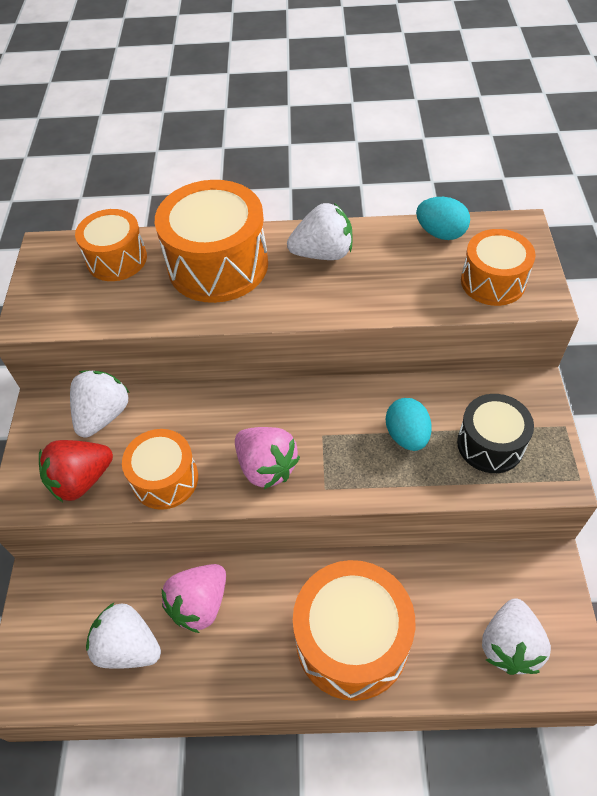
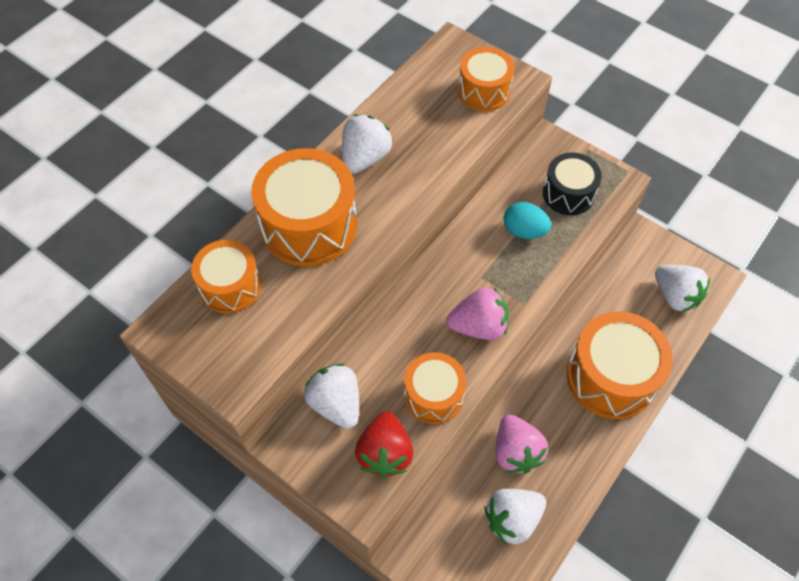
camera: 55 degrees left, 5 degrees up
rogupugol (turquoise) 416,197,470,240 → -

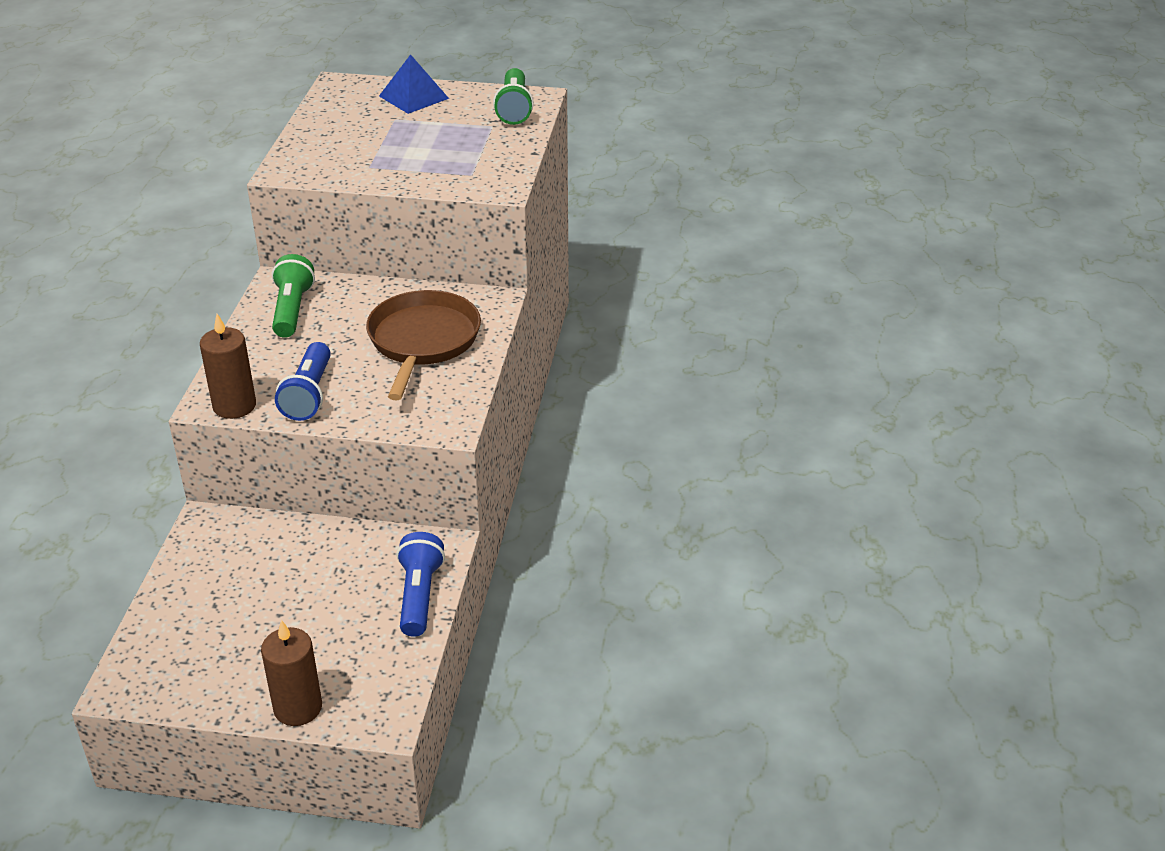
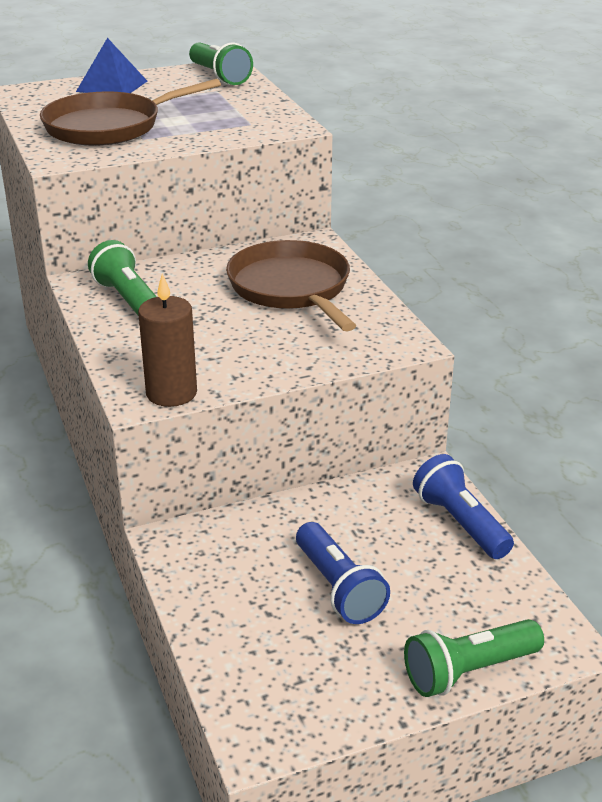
camera: 30 degrees left, 5 degrees down
- → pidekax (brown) 40,79,221,146
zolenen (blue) 275,342,331,421 → zolenen (blue) 296,522,390,624, relocated
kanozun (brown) 261,620,322,726 → zolenen (green) 404,619,544,697

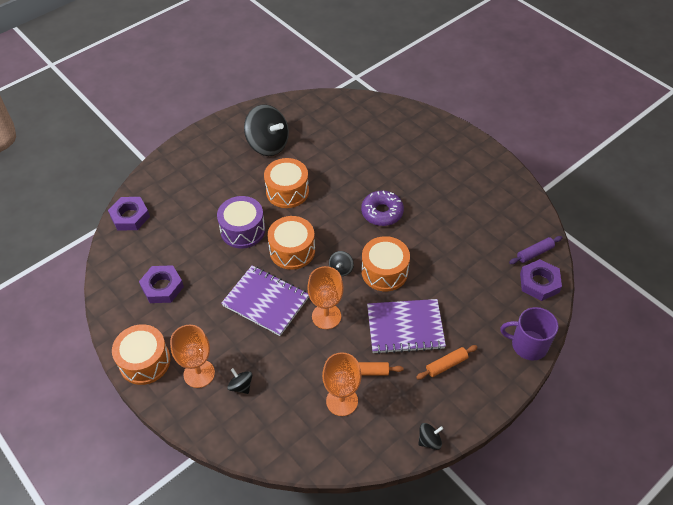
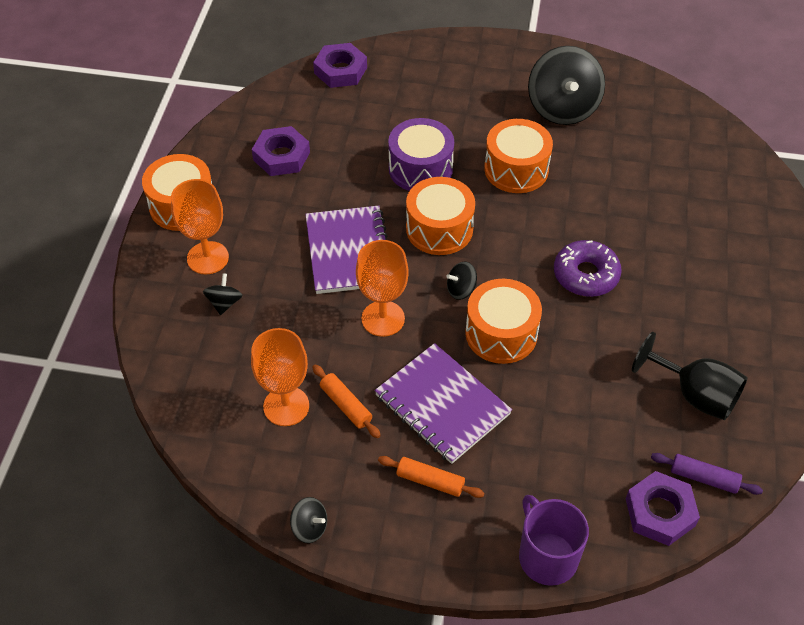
camera: 50 degrees right, 0 degrees up
- → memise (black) 632,332,748,420

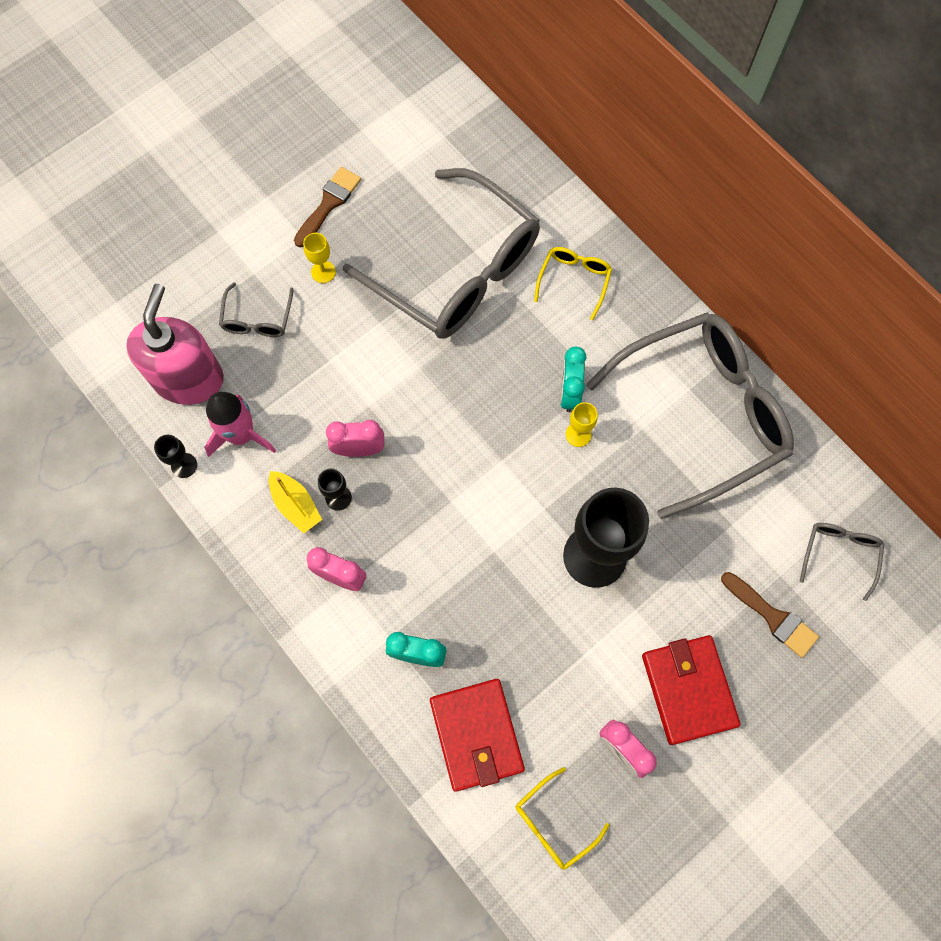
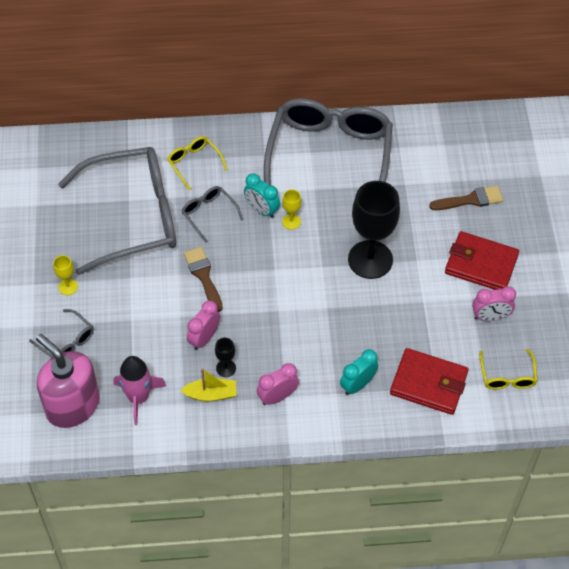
camera: 55 degrees left, 15 degrees down
memise (black) 154,435,197,478 → -
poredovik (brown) 294,167,361,247 → poredovik (brown) 184,247,223,312, relocated
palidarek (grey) 800,523,884,601 → palidarek (grey) 181,186,244,243, relocated

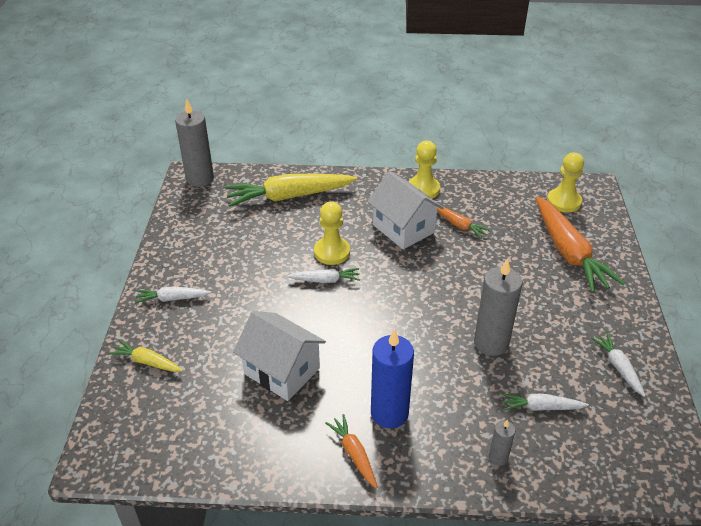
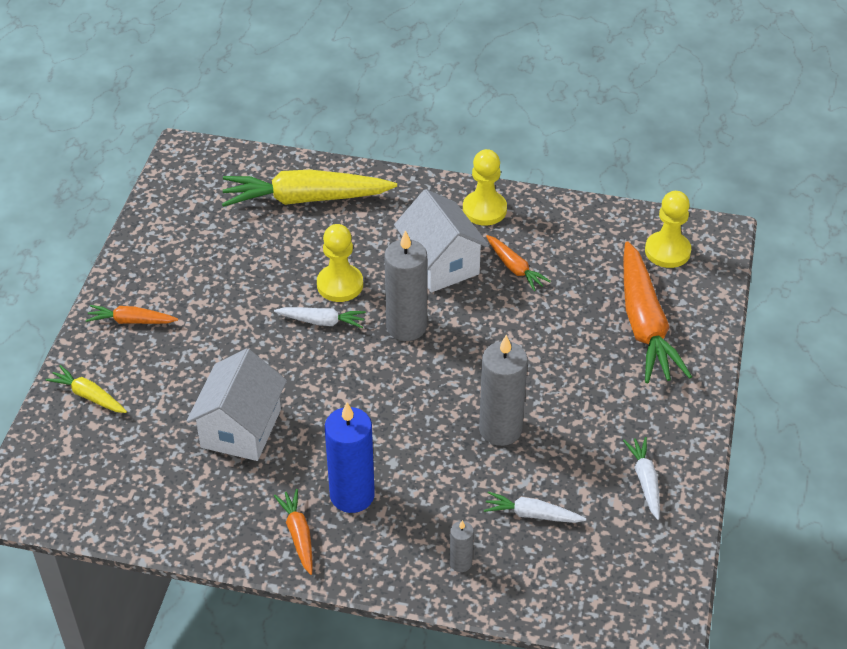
camera: 10 degrees right, 5 degrees up
kanozun (grey) 175,99,214,187 → kanozun (grey) 384,230,427,341, relocated
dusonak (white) 135,286,211,303 → dusonak (orange) 86,305,178,324
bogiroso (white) 233,311,326,401 → bogiroso (white) 187,348,287,461, 60 degrees clockwise

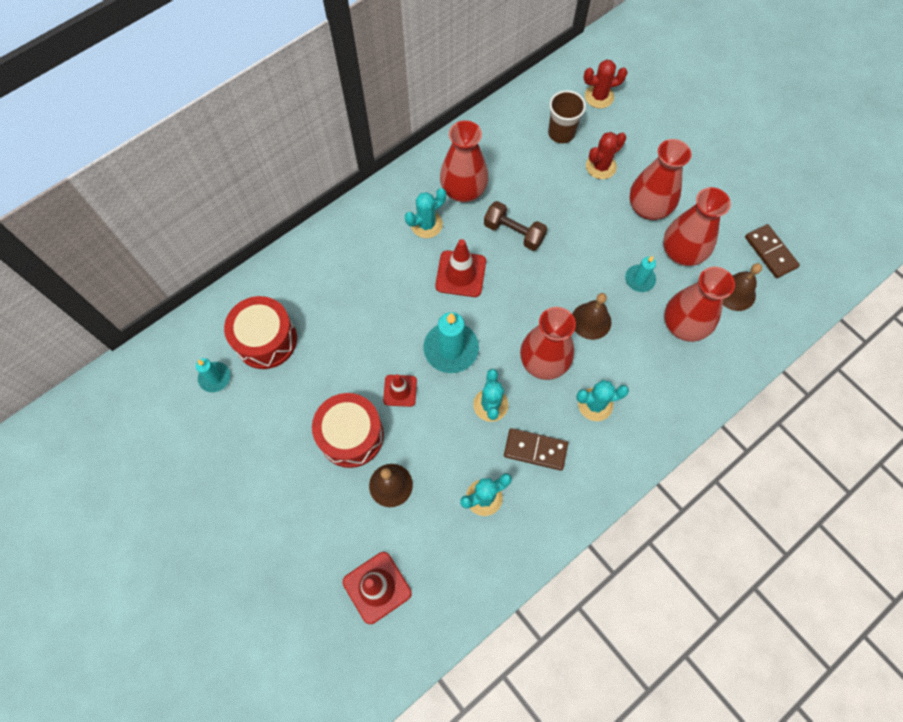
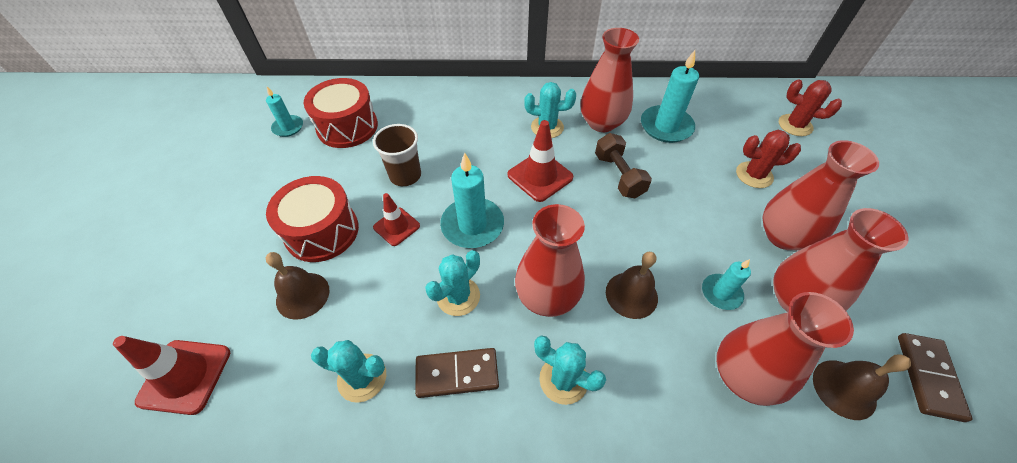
camera: 40 degrees right, 15 degrees down
- → kanozun (turquoise) 641,50,699,143
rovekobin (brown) 548,90,586,143 → rovekobin (brown) 373,124,421,186, relocated
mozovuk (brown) 504,428,568,471 → mozovuk (brown) 415,348,499,398, 60 degrees counterclockwise

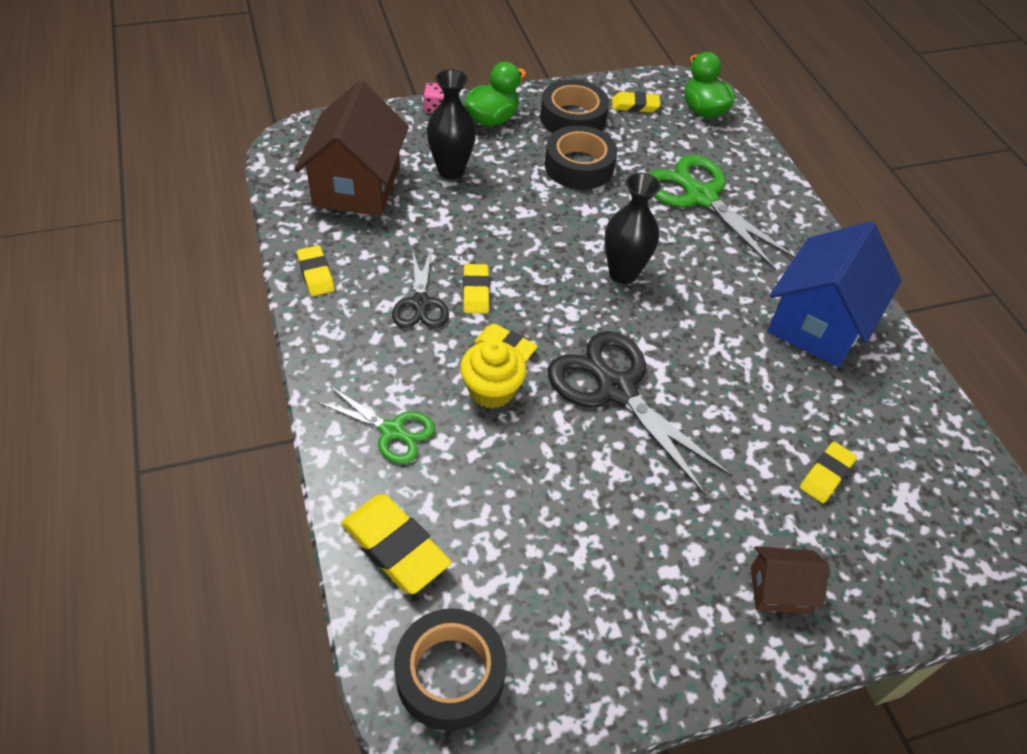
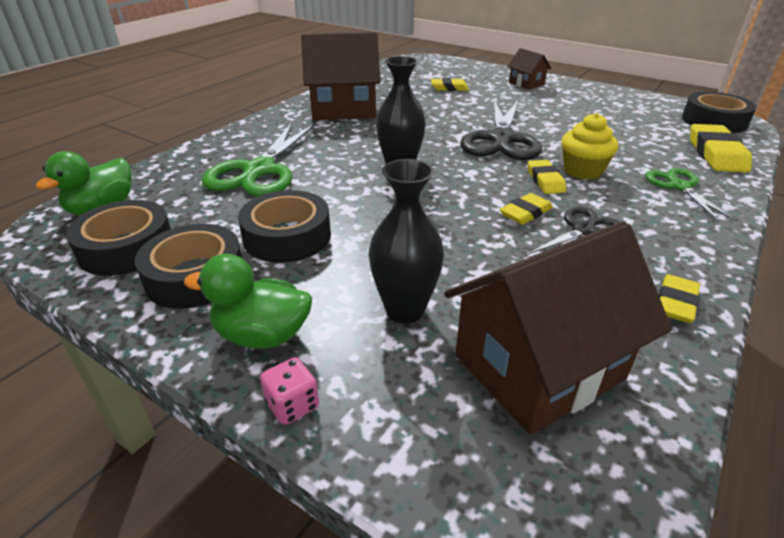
camera: 125 degrees left, 15 degrees down
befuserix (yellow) 612,92,660,113 → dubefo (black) 66,200,171,276
bogiroso (blue) 767,221,901,367 → bogiroso (brown) 301,32,381,120

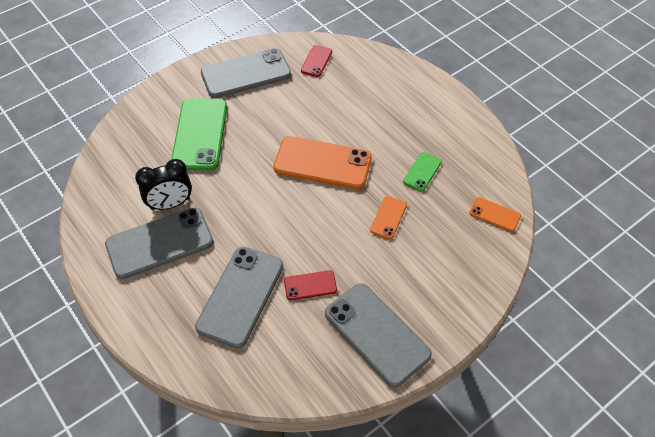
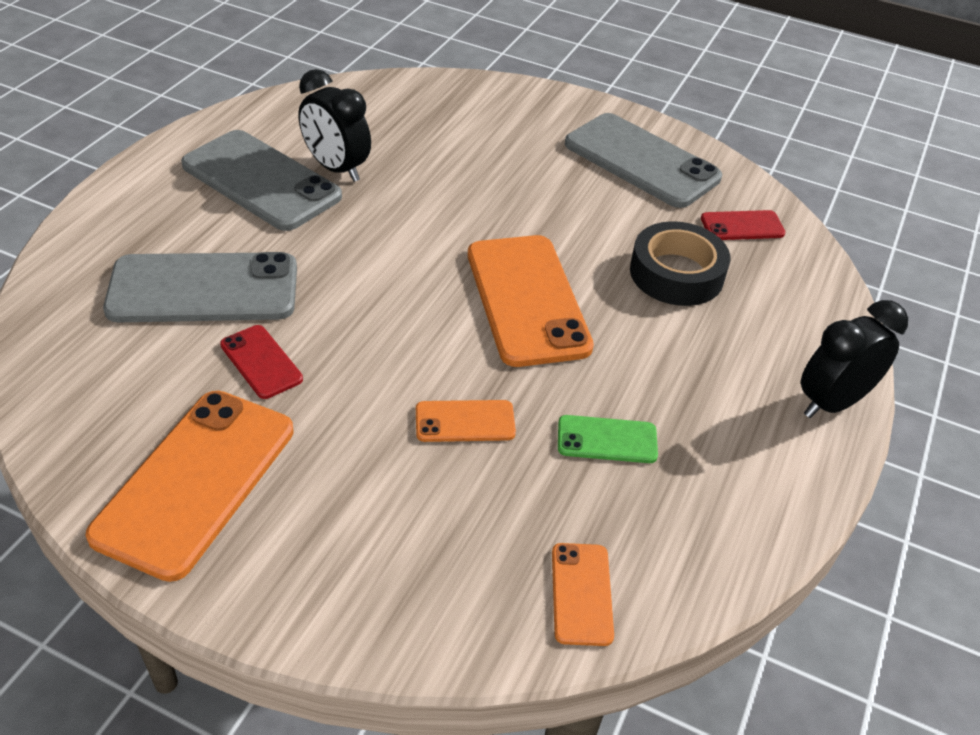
camera: 60 degrees right, 10 degrees down
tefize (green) 171,98,227,171 → -
- → dubefo (black) 630,221,730,306
- → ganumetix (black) 801,300,908,418
tefize (grey) 325,283,432,387 → tefize (orange) 85,391,294,582

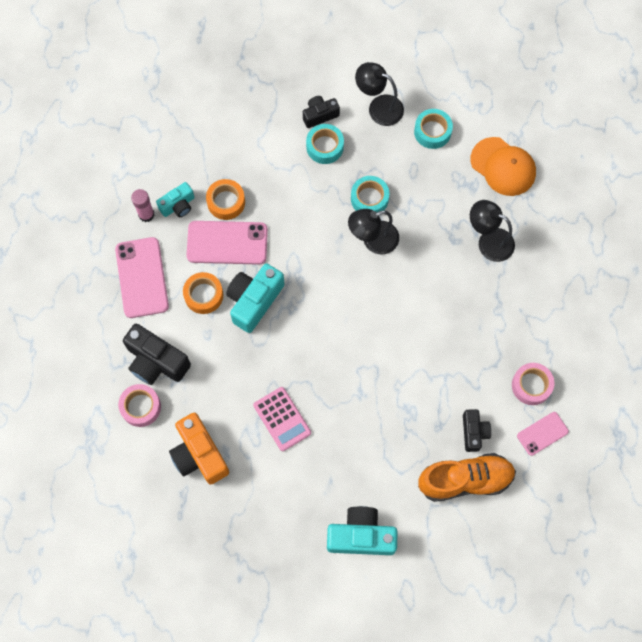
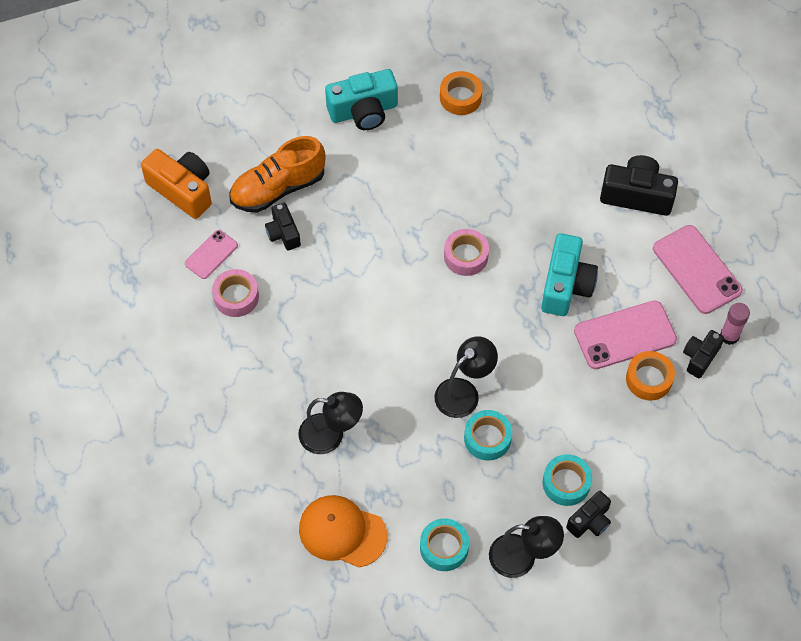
camera: 160 degrees right, 10 degrees down
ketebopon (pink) 253,387,311,451 → -
dubefo (pink) 118,384,161,427 → dubefo (pink) 444,229,489,276, relocated
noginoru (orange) 169,413,229,485 → noginoru (orange) 141,149,212,219, relocated
dubefo (orange) 183,272,223,314 → dubefo (orange) 440,71,482,115, relocated
noginoru (turquoise) 156,182,195,217 → noginoru (black) 683,330,724,378

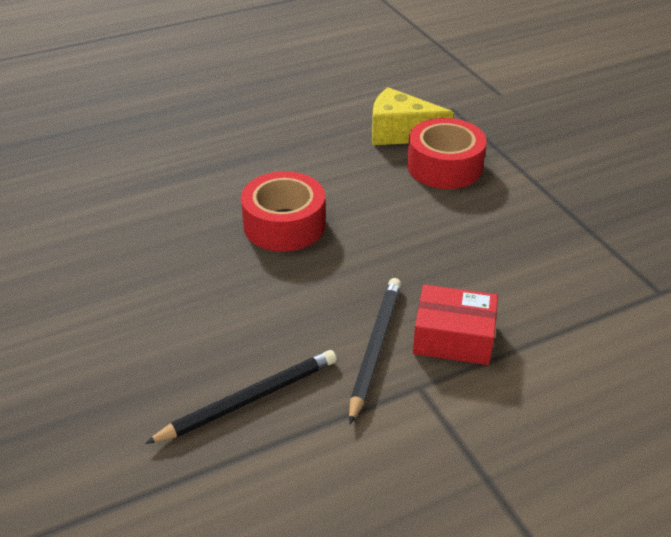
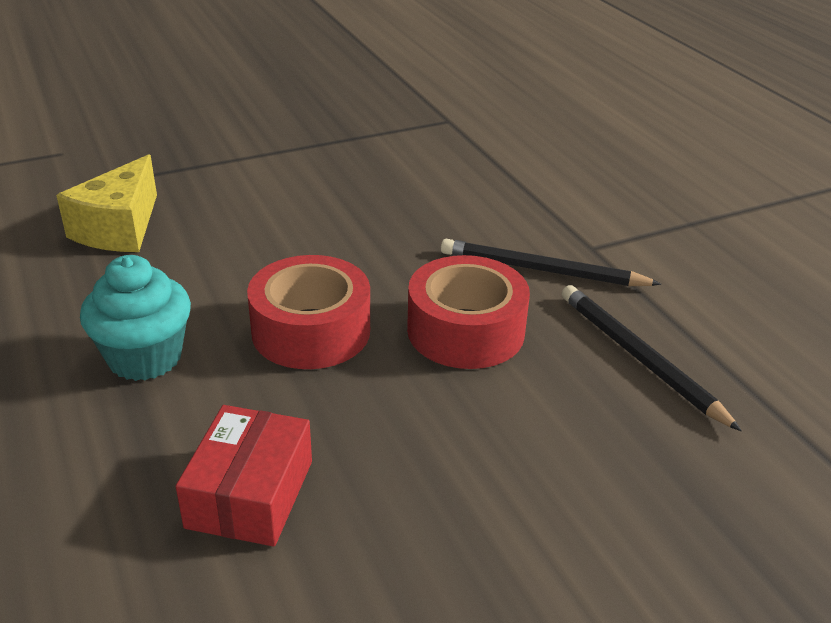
camera: 90 degrees left, 5 degrees down
- → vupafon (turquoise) 80,255,191,381
dubefo (red) 407,118,487,189 → dubefo (red) 407,255,530,369, relocated
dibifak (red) 413,284,498,365 → dibifak (red) 176,405,312,547, relocated

